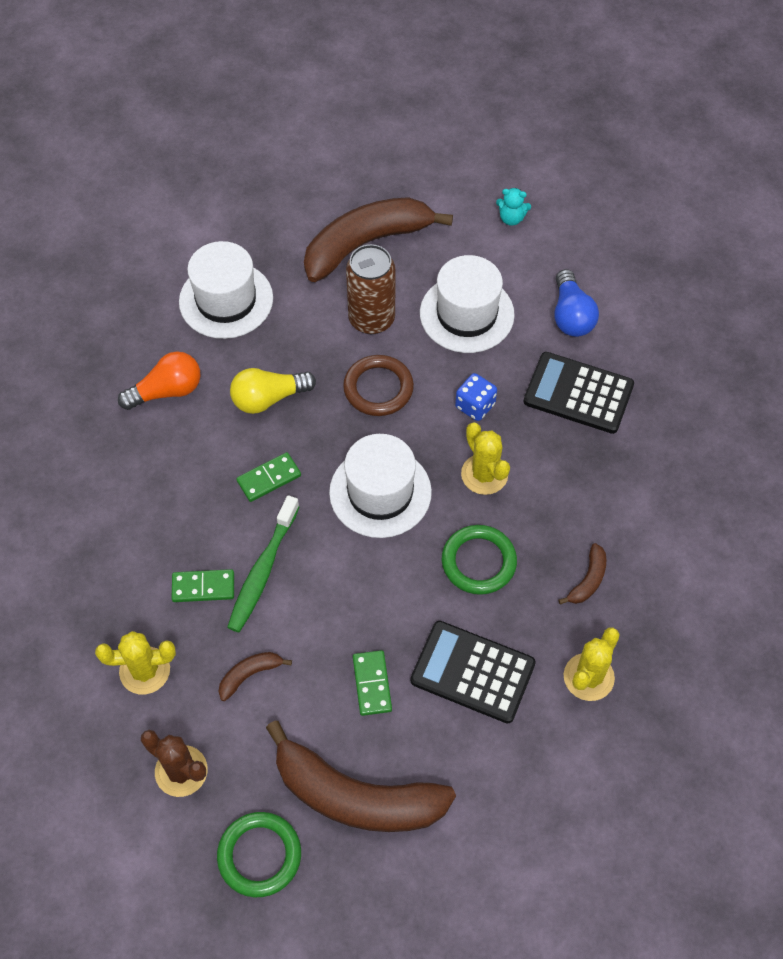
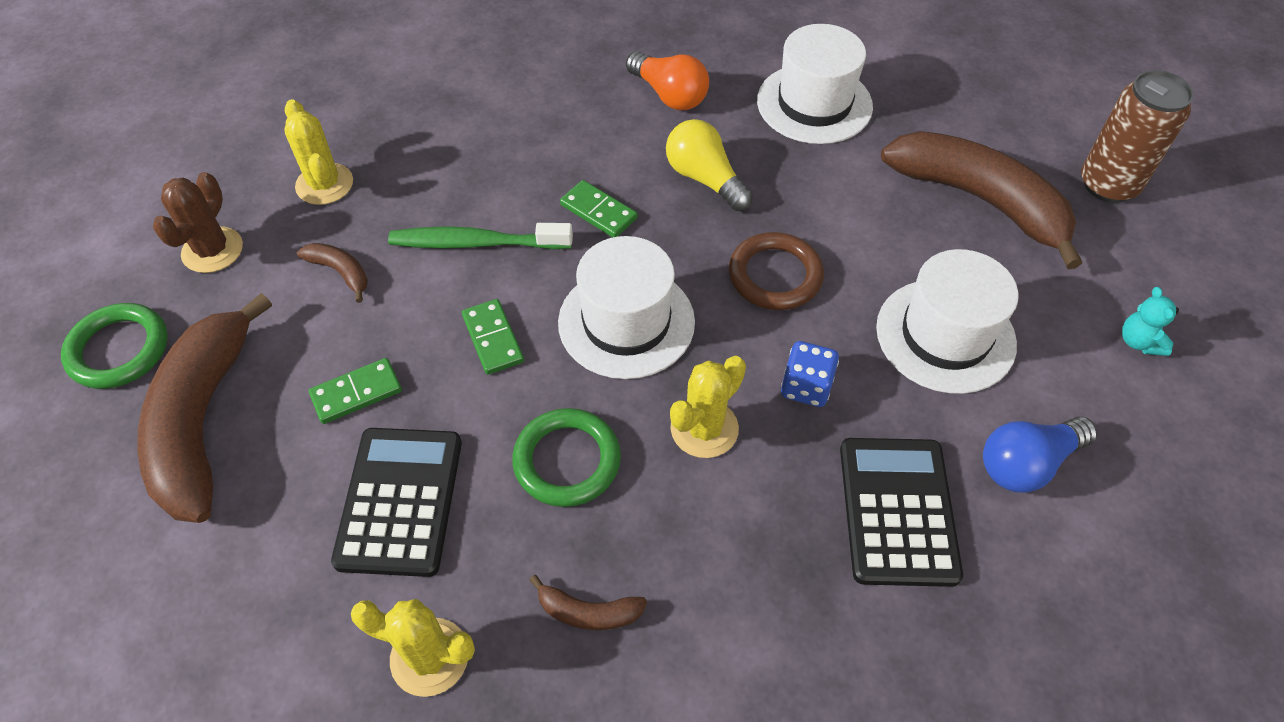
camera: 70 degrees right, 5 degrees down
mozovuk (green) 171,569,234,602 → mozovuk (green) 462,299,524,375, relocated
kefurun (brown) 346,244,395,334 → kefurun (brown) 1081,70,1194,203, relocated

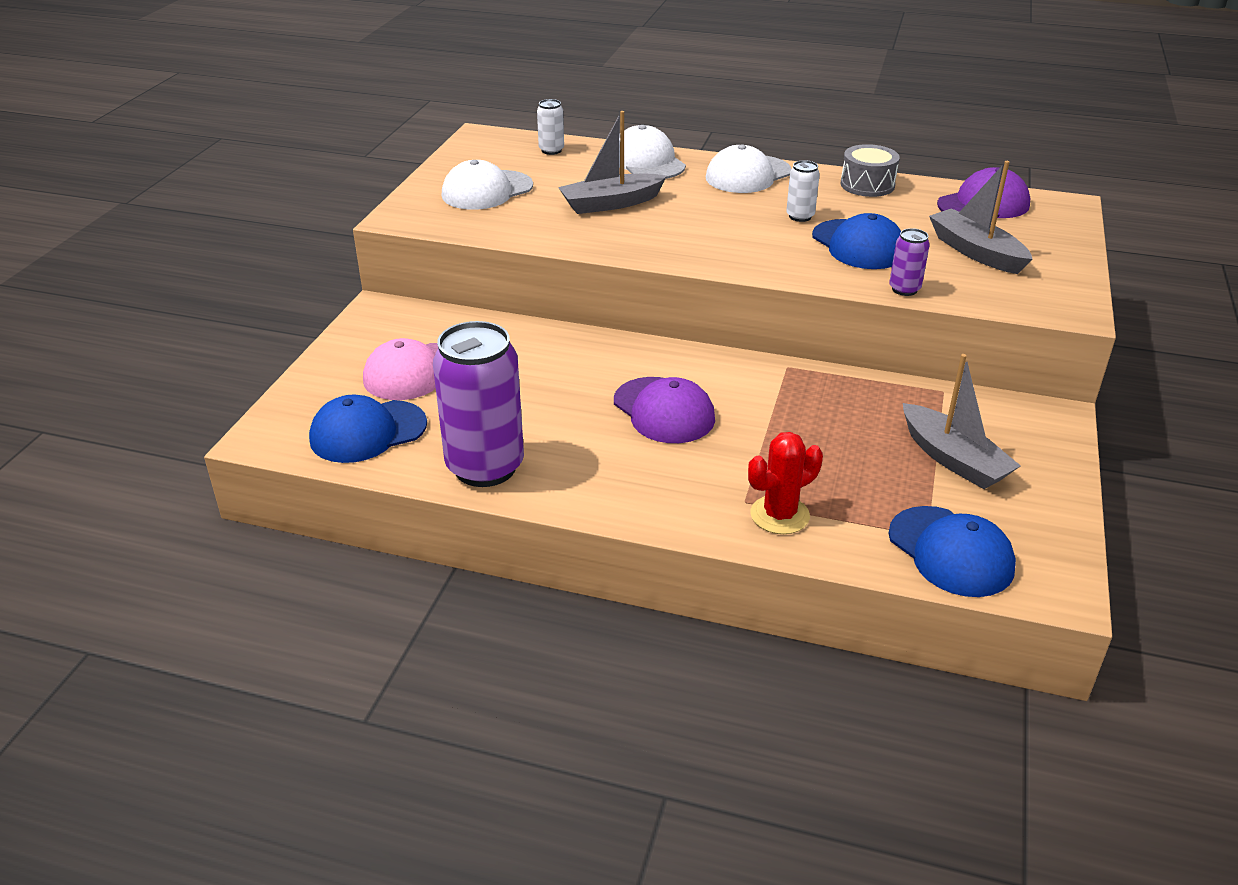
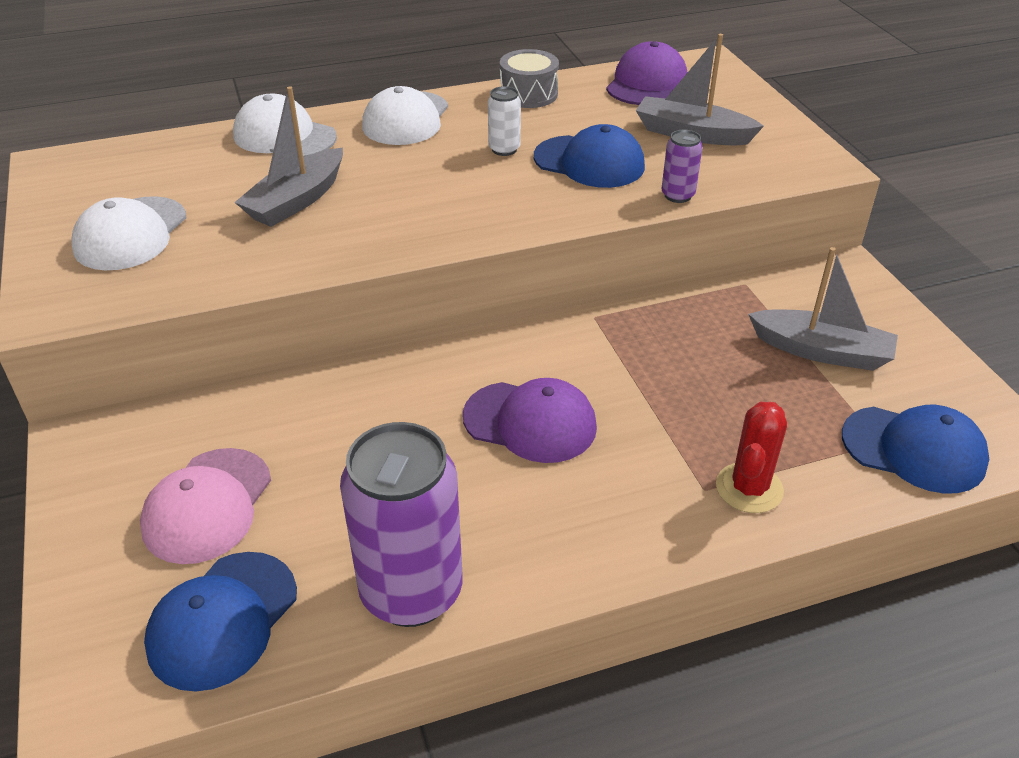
camera: 35 degrees left, 5 degrees up
kefurun (white) 537,99,564,155 → -

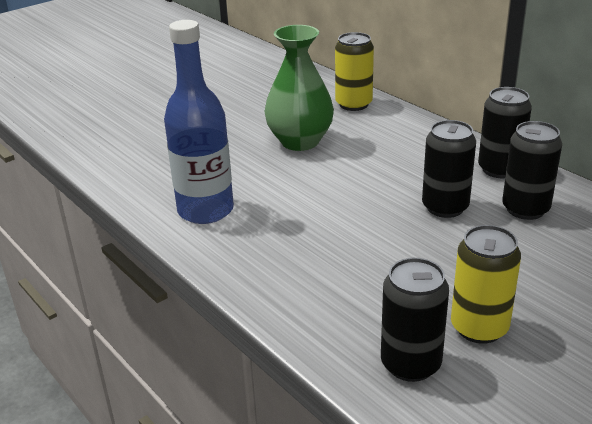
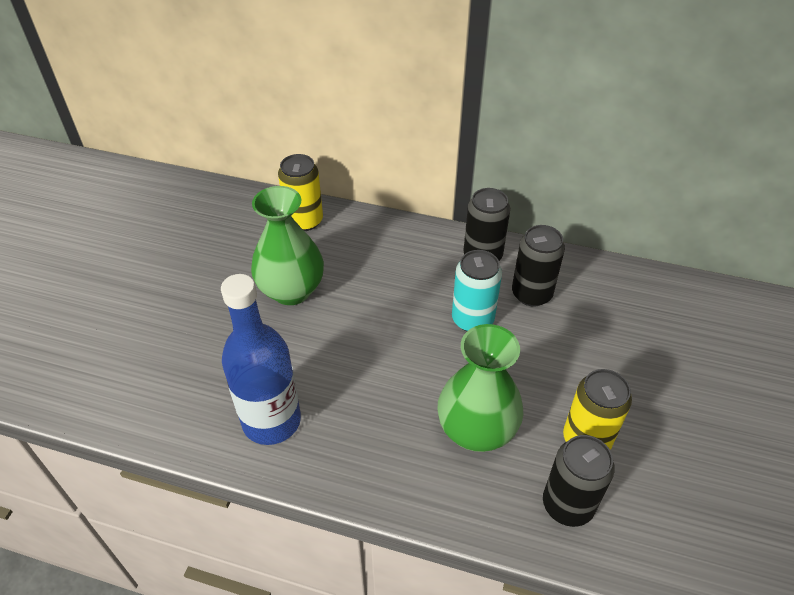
camera: 35 degrees left, 15 degrees up
- → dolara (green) 437,324,524,452
kefurun (black) 422,120,476,218 → kefurun (turquoise) 452,250,502,331

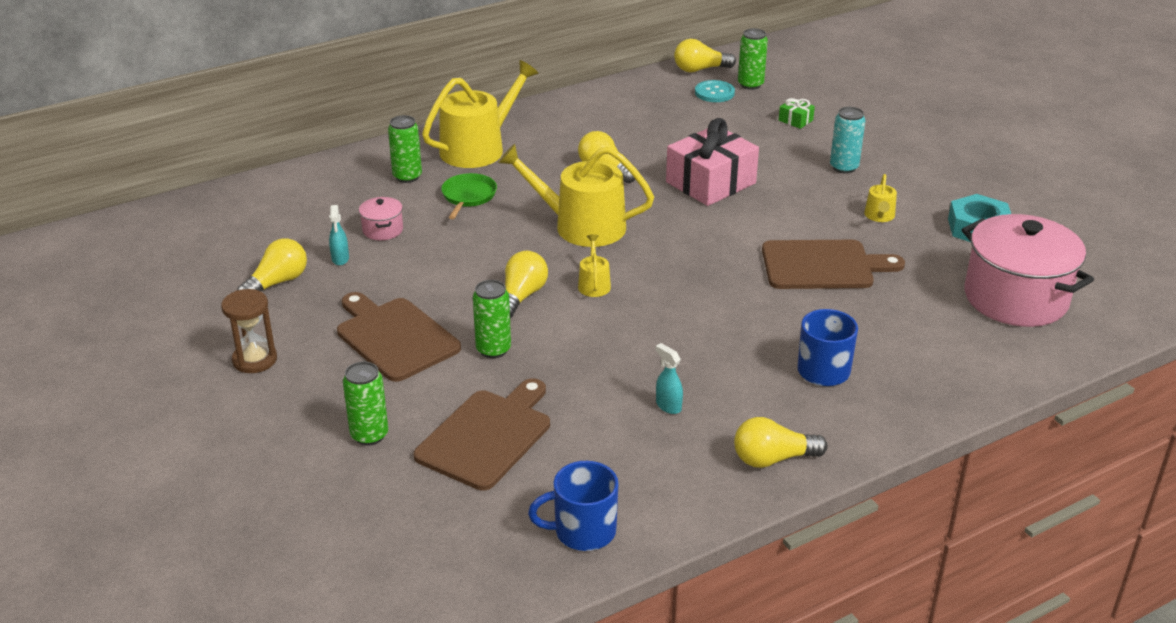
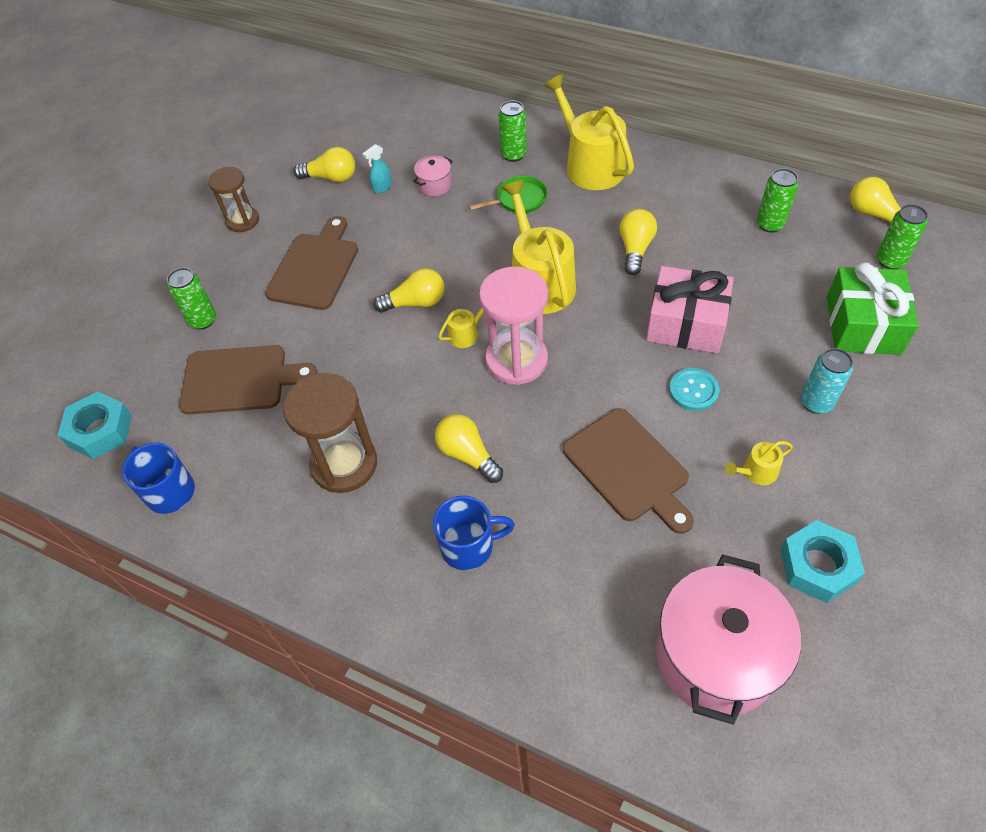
camera: 60 degrees right, 20 degrees up
- → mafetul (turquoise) 58,392,132,459
- → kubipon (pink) 479,267,548,385
kefurun (green) 473,280,511,358 → kefurun (green) 757,168,798,233, relocated
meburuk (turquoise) 695,80,735,102 → meburuk (turquoise) 669,368,720,411, relocated
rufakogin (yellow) 734,417,827,468 → rufakogin (yellow) 435,414,503,483, relocated
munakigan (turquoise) 656,343,683,414 → kubipon (brown) 283,373,377,493
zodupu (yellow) 422,60,538,168 → zodupu (yellow) 544,74,634,190, 135 degrees counterclockwise
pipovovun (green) 779,98,815,129 → pipovovun (green) 827,262,919,355, x2.40

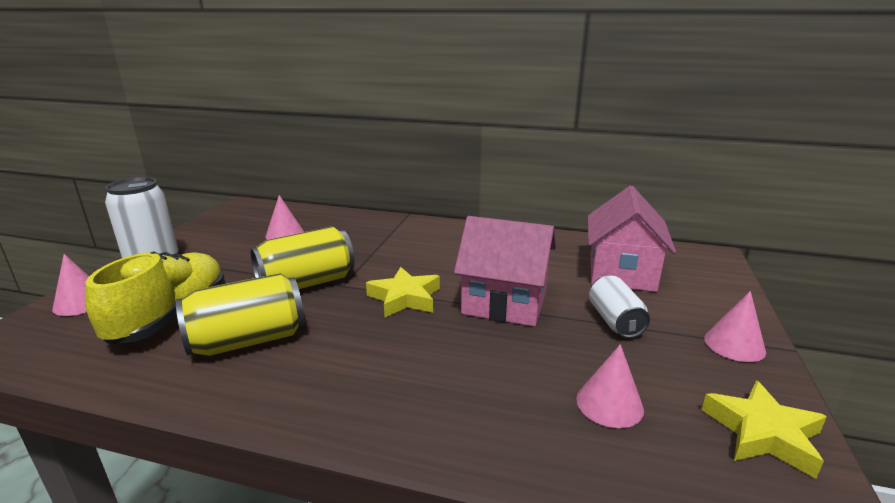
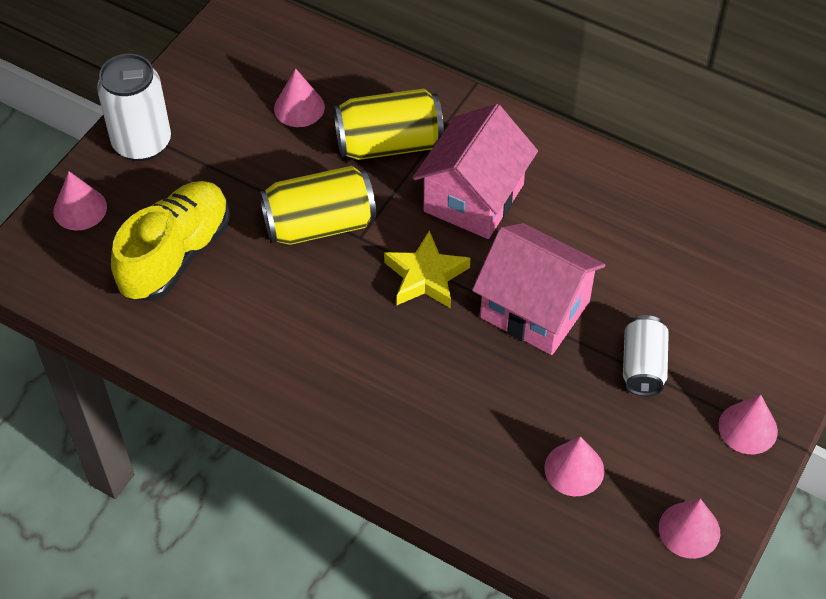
camera: 15 degrees right, 30 degrees up
kefurun (yellow) 176,273,305,356 → kefurun (yellow) 334,89,444,160, relocated
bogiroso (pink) 588,186,676,292 → bogiroso (pink) 413,104,538,239, relocated
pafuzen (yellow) 702,380,827,479 → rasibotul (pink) 659,499,720,559

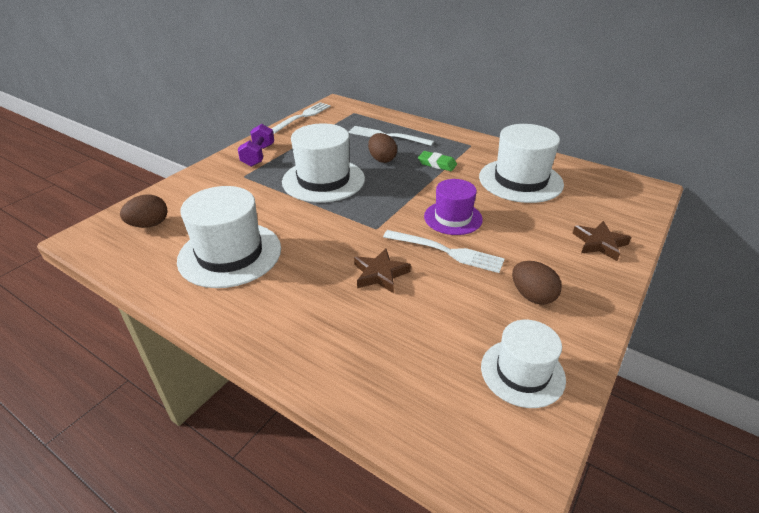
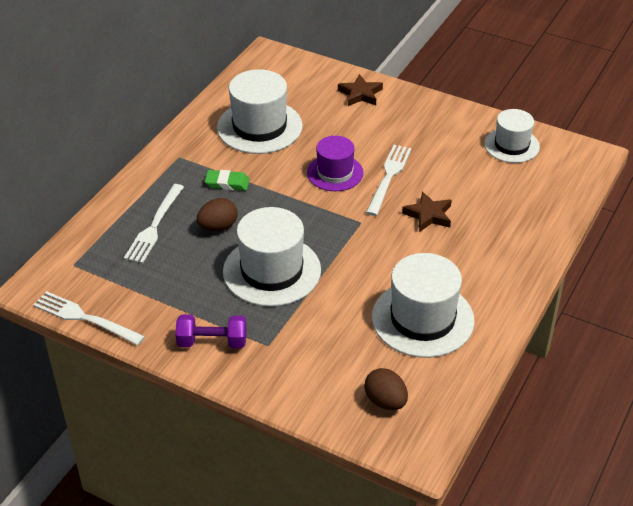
camera: 95 degrees left, 5 degrees up
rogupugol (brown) 512,261,562,305 → -
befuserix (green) 418,151,457,171 → befuserix (green) 205,170,250,191, 75 degrees clockwise

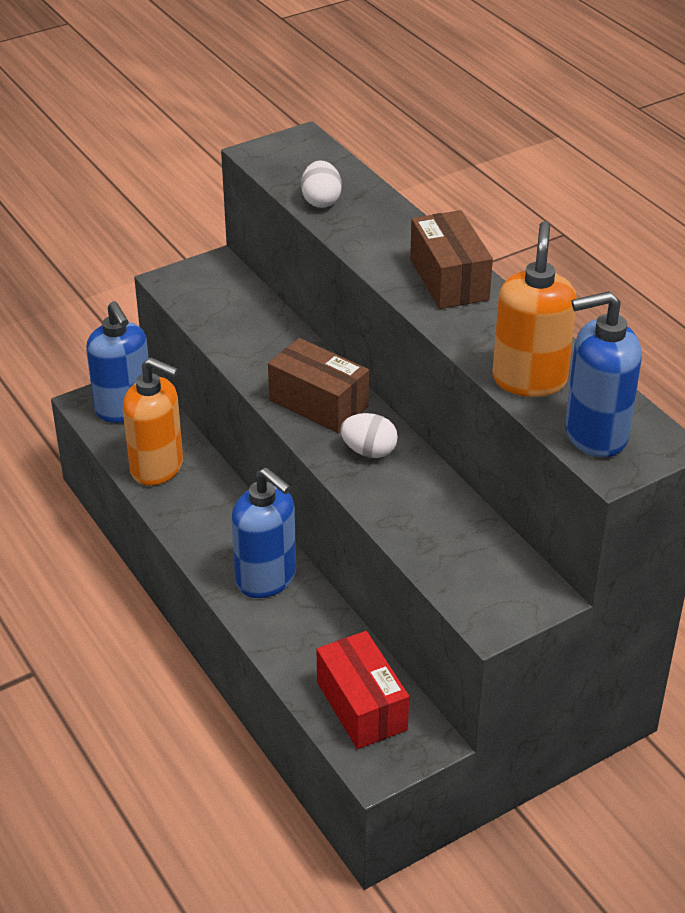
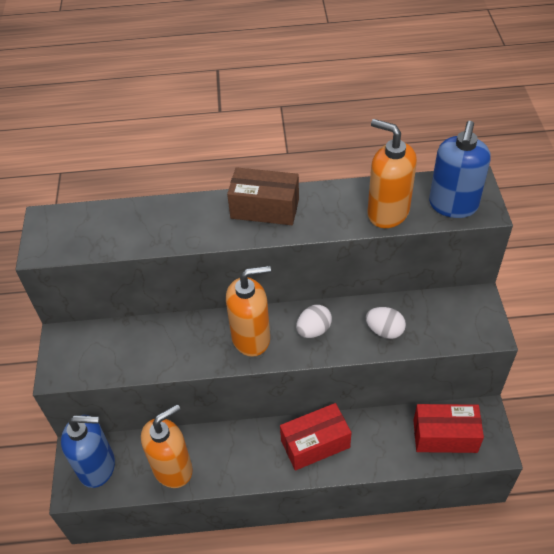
camera: 60 degrees left, 10 degrees up
rogupugol (white) 301,160,342,208 → rogupugol (white) 366,307,406,339, relocated
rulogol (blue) 231,467,296,598 → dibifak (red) 280,403,351,471
dibifak (brown) 268,338,369,433 → rulogol (orange) 226,266,271,357

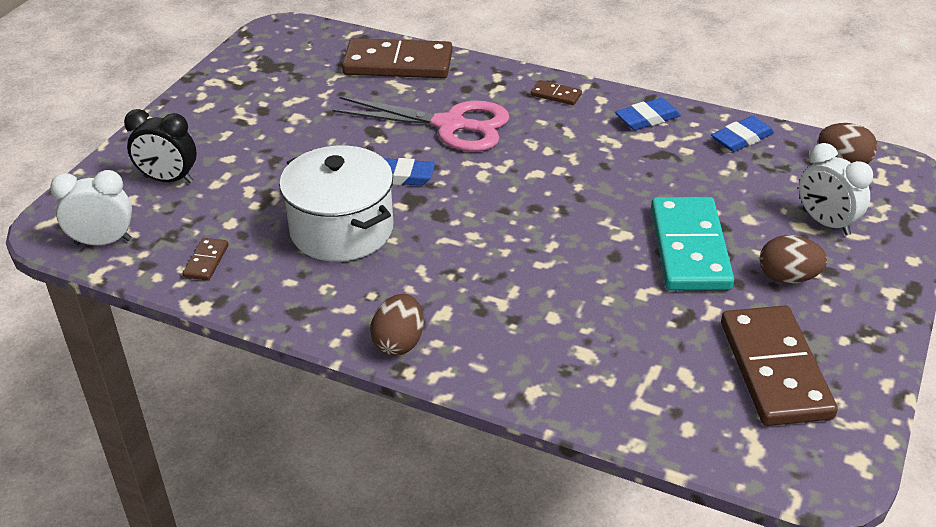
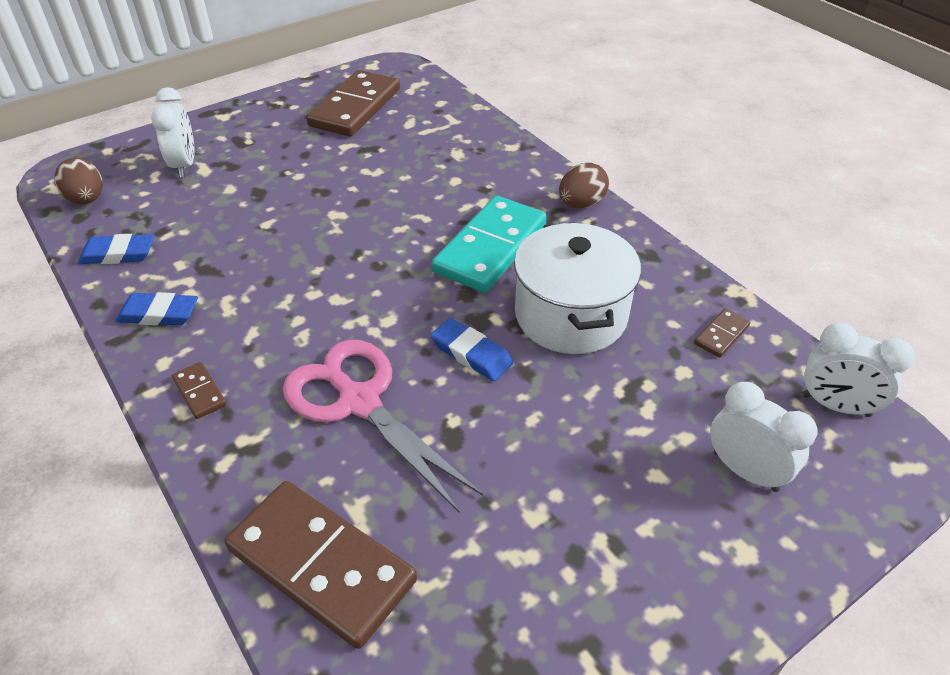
camera: 150 degrees left, 5 degrees up
rogupugol (brown) 759,235,828,284 → -
mozovuk (turquoise) 651,197,734,291 → mozovuk (turquoise) 432,196,547,293, relocated
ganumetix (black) 124,109,197,183 → ganumetix (white) 710,382,818,492

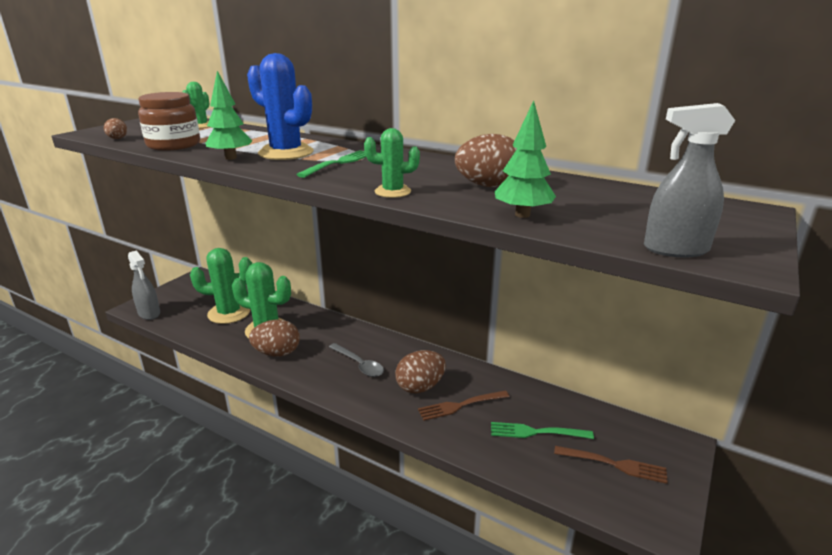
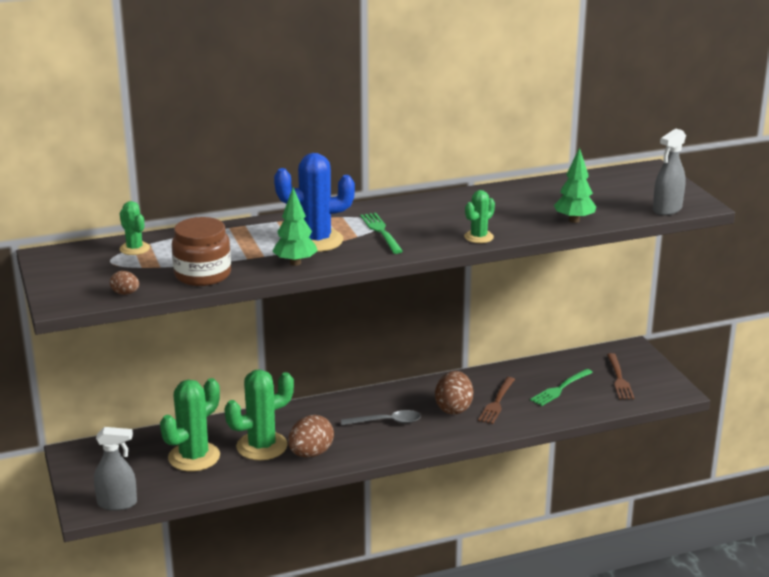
camera: 50 degrees left, 0 degrees up
rogupugol (brown) 455,134,517,187 → -
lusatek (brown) 554,446,668,484 → lusatek (brown) 607,353,634,399, 120 degrees clockwise

